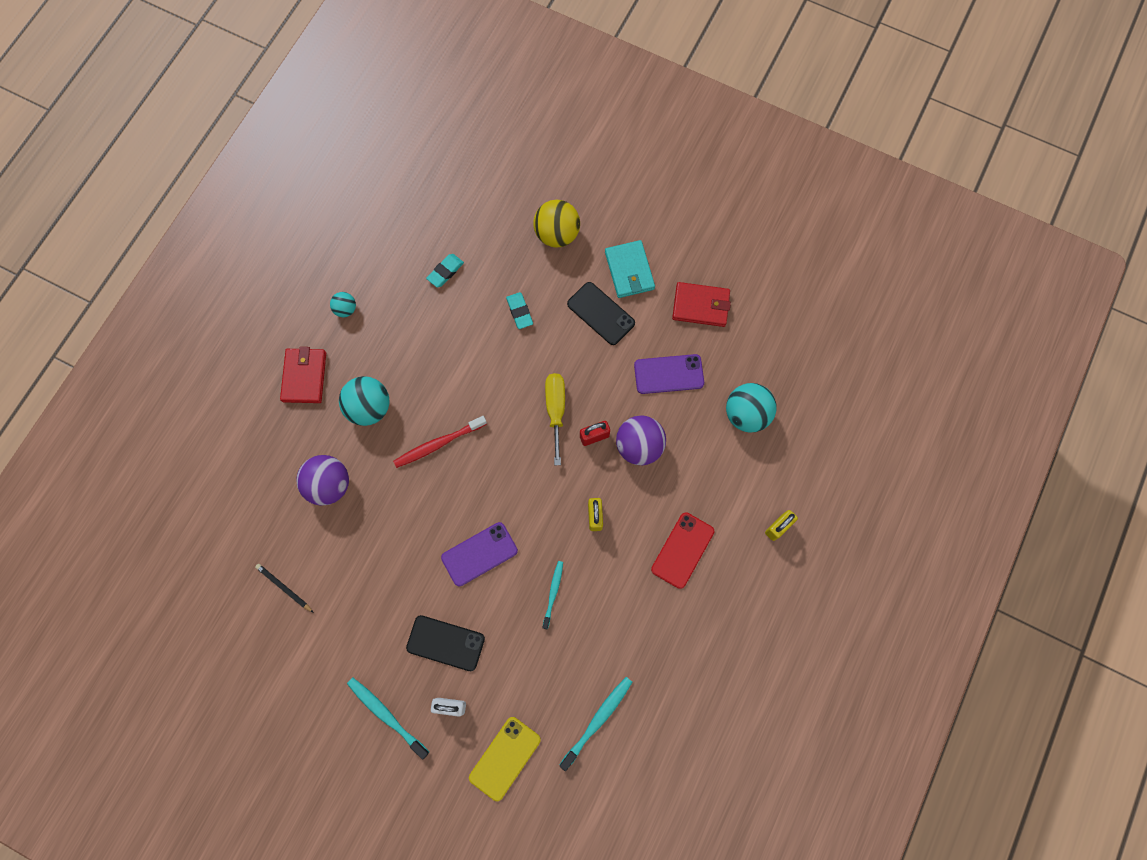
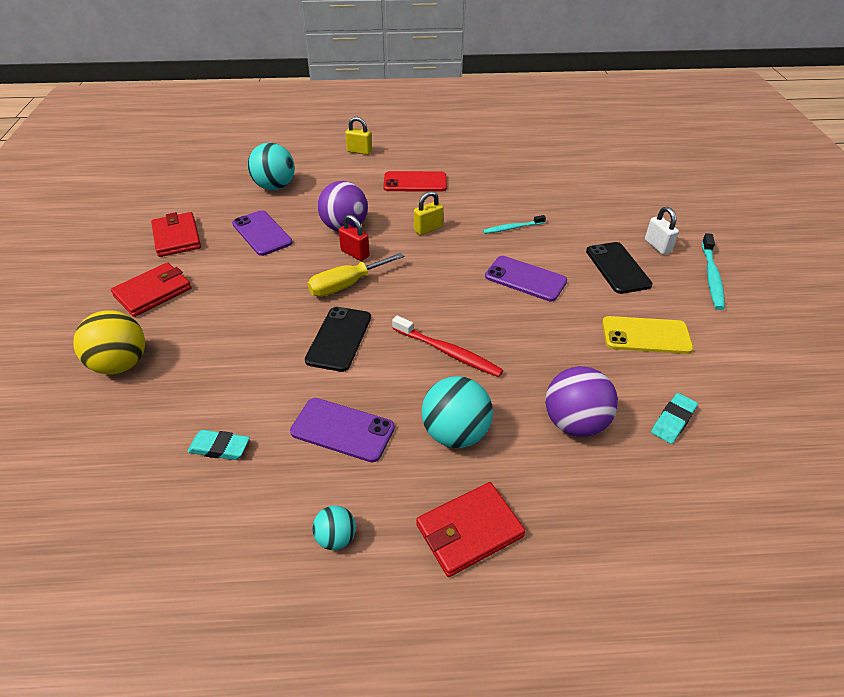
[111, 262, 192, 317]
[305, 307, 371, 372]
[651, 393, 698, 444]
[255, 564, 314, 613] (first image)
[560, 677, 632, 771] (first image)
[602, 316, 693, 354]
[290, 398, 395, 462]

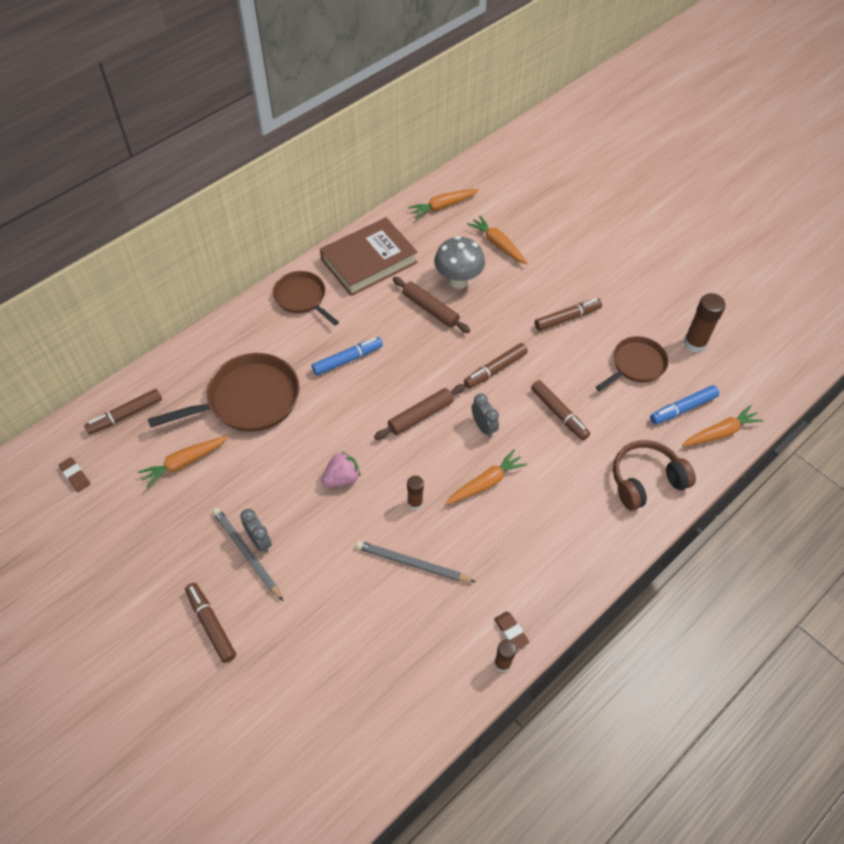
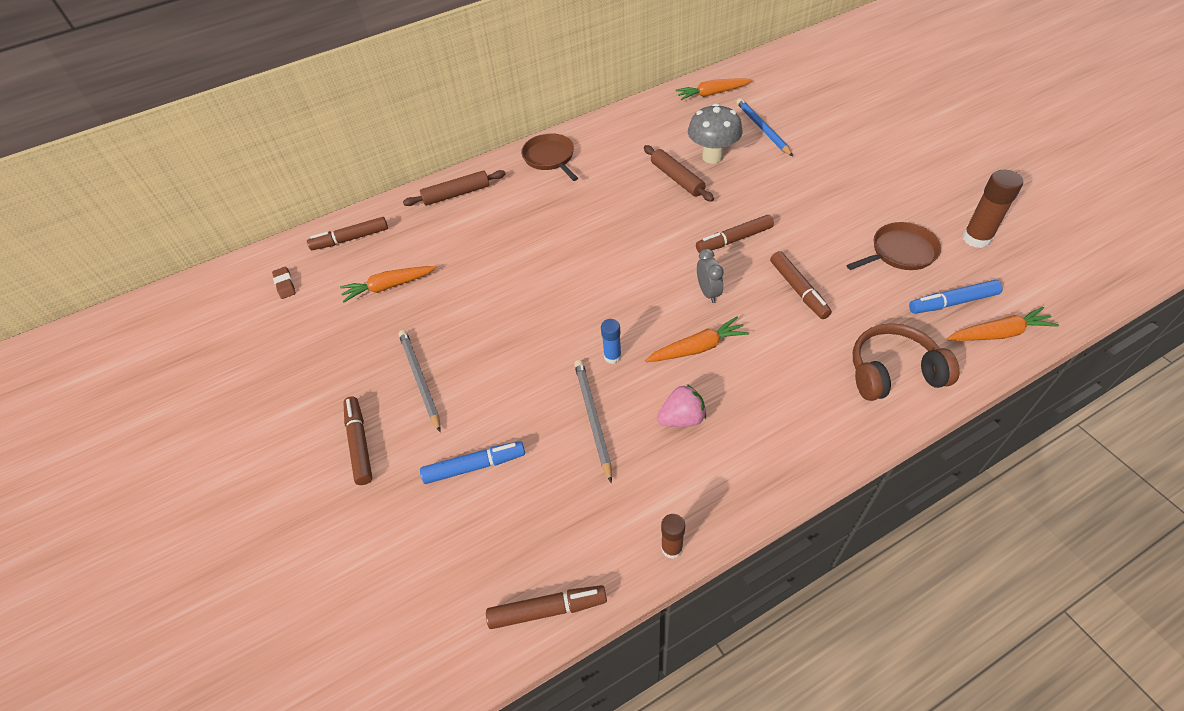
[736, 98, 793, 156]
[320, 217, 418, 296] (first image)
[486, 585, 607, 629]
[420, 441, 525, 484]
[148, 353, 299, 432] (first image)
[403, 170, 506, 206]
[657, 384, 706, 427]
[601, 319, 622, 364]
[240, 509, 272, 553] (first image)
[574, 360, 612, 483]
[494, 611, 529, 650] (first image)

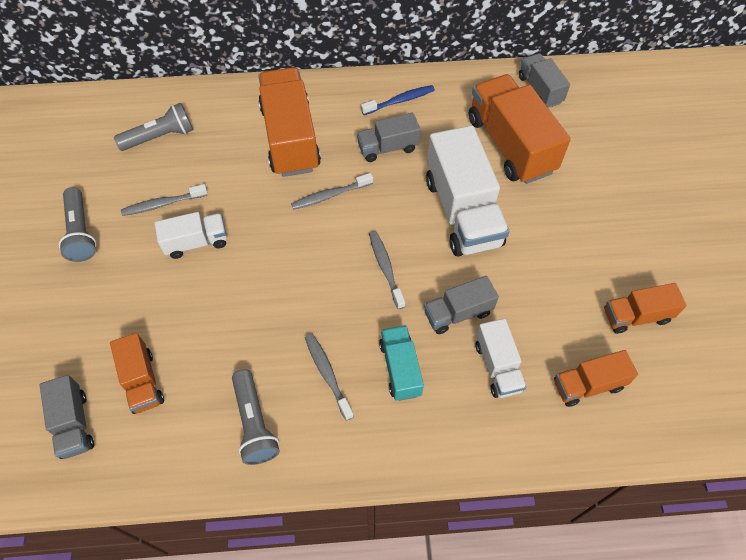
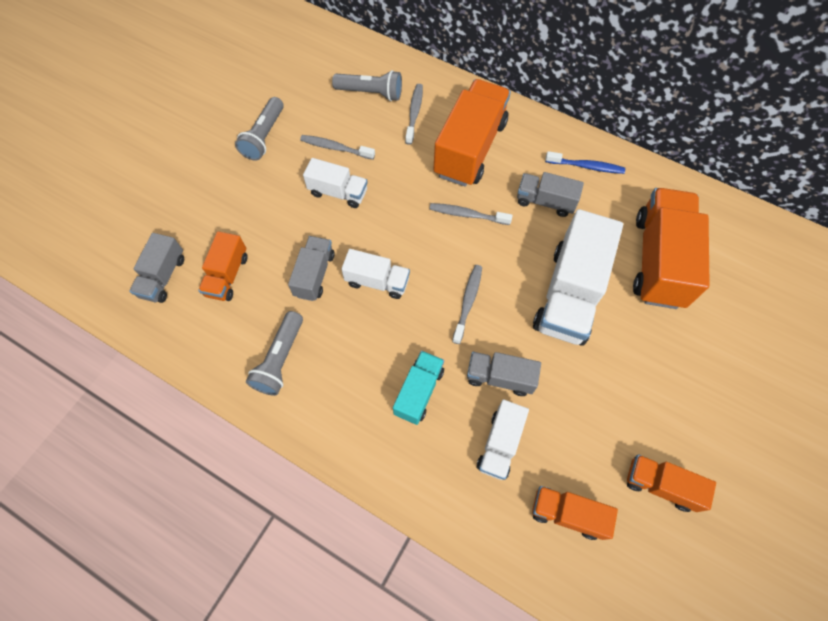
[288, 236, 335, 301]
[405, 84, 423, 145]
[341, 249, 410, 299]

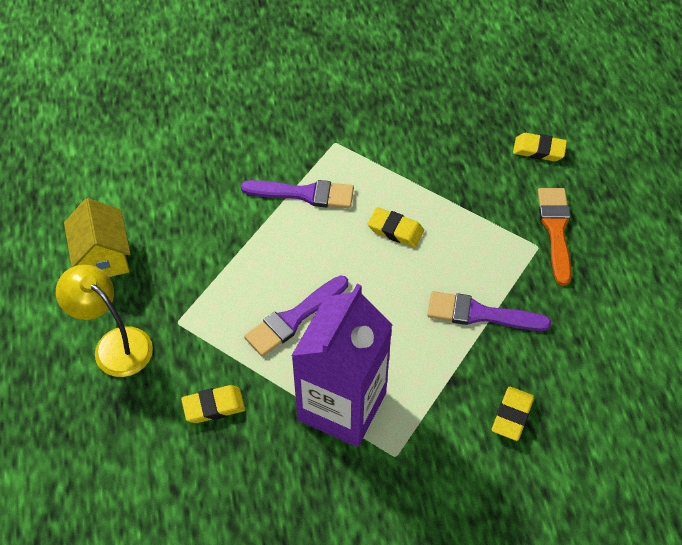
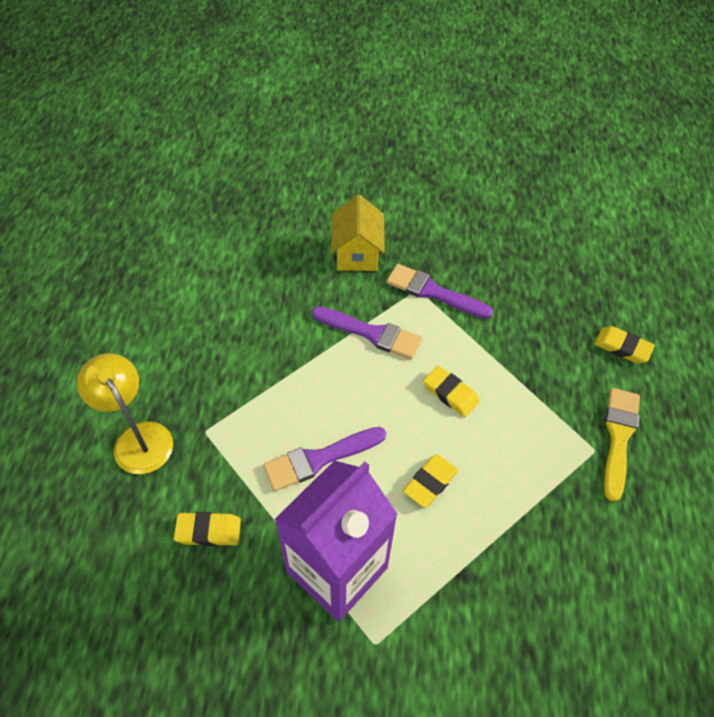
[604, 388, 640, 502]
[331, 195, 385, 271]
[386, 264, 493, 319]
[403, 455, 458, 508]

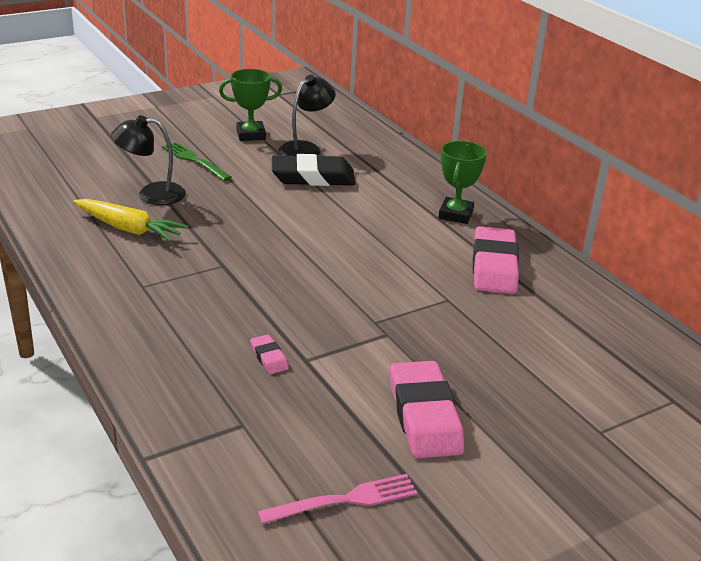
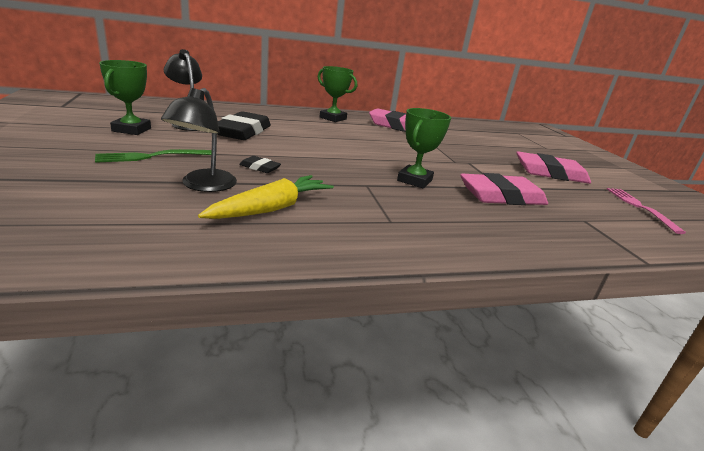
[460, 173, 548, 205]
[397, 108, 451, 189]
[239, 156, 281, 173]

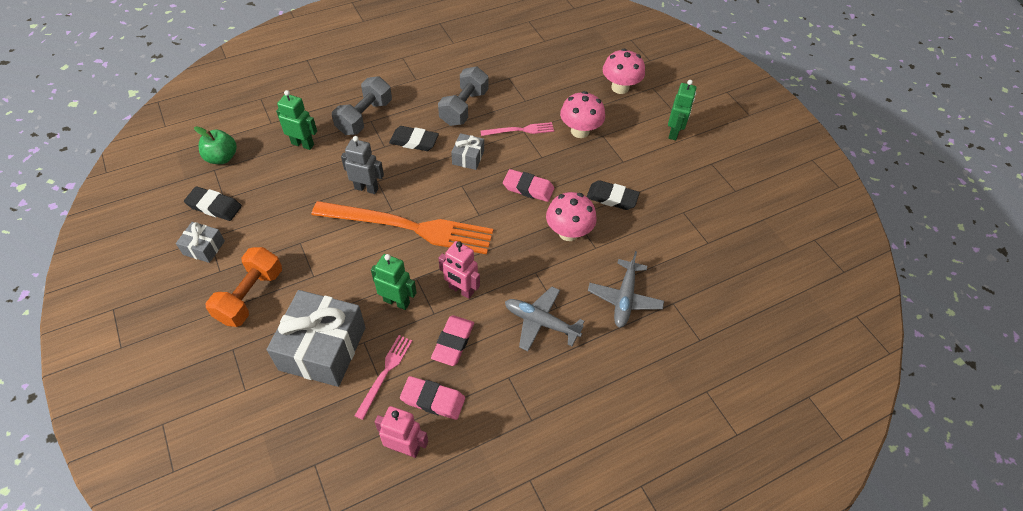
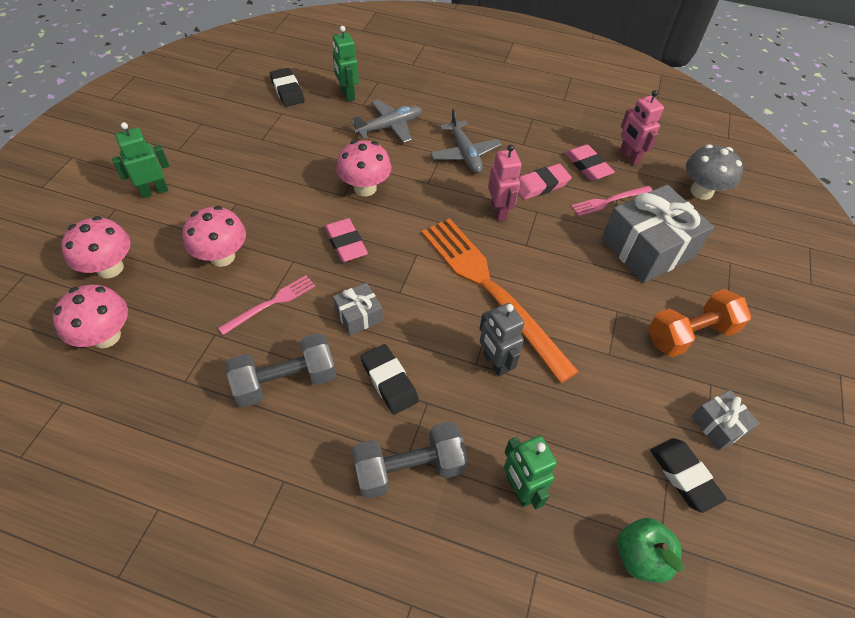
[218, 275, 315, 335]
[270, 68, 305, 107]
[333, 26, 359, 101]
[686, 145, 743, 200]
[53, 285, 128, 348]

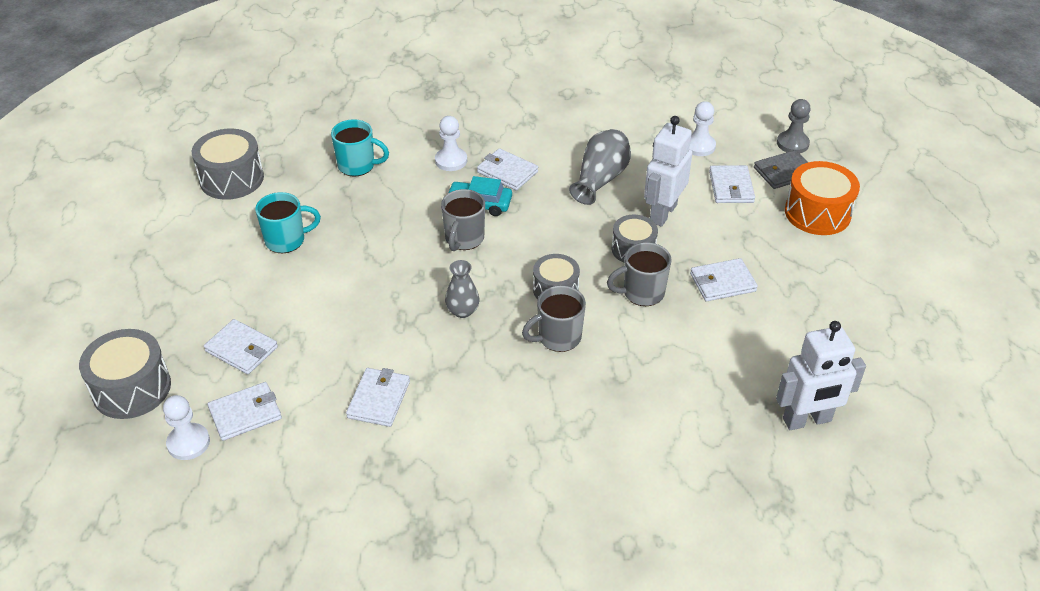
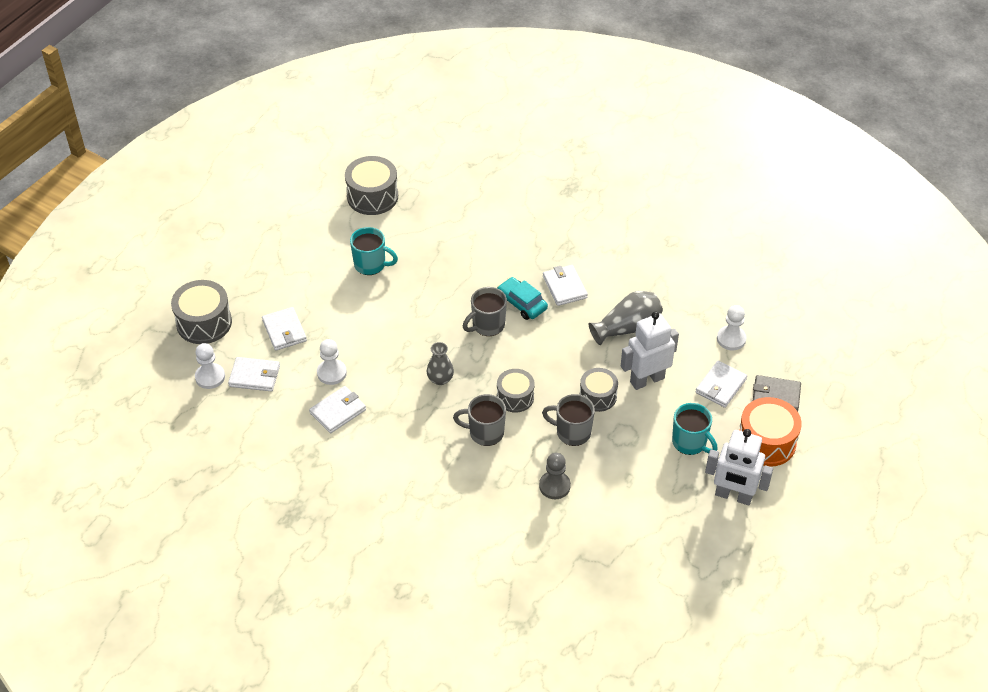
[539, 453, 571, 499]
[317, 339, 347, 385]
[672, 403, 718, 455]
[690, 258, 758, 301] (first image)
[705, 429, 773, 505]

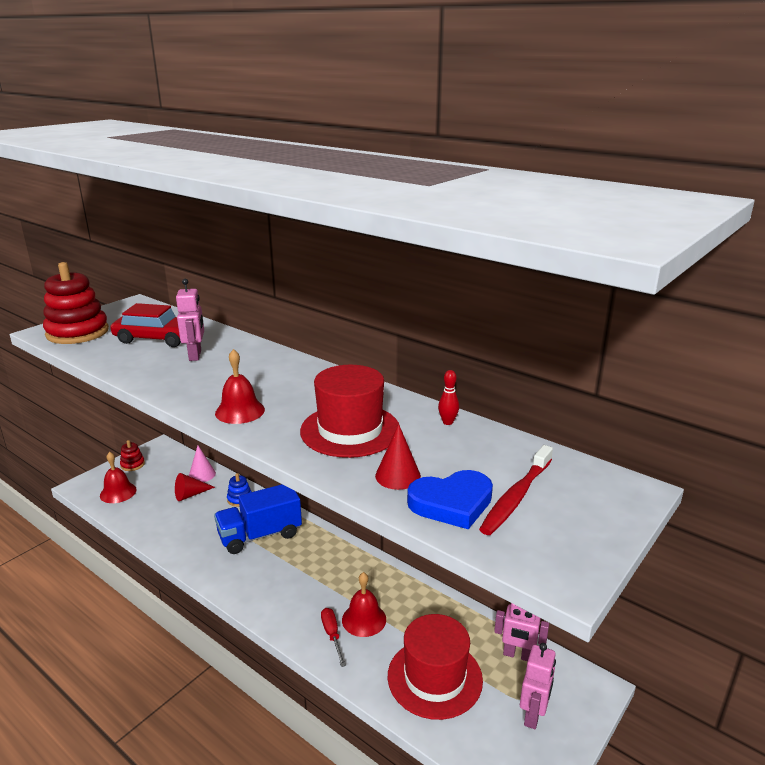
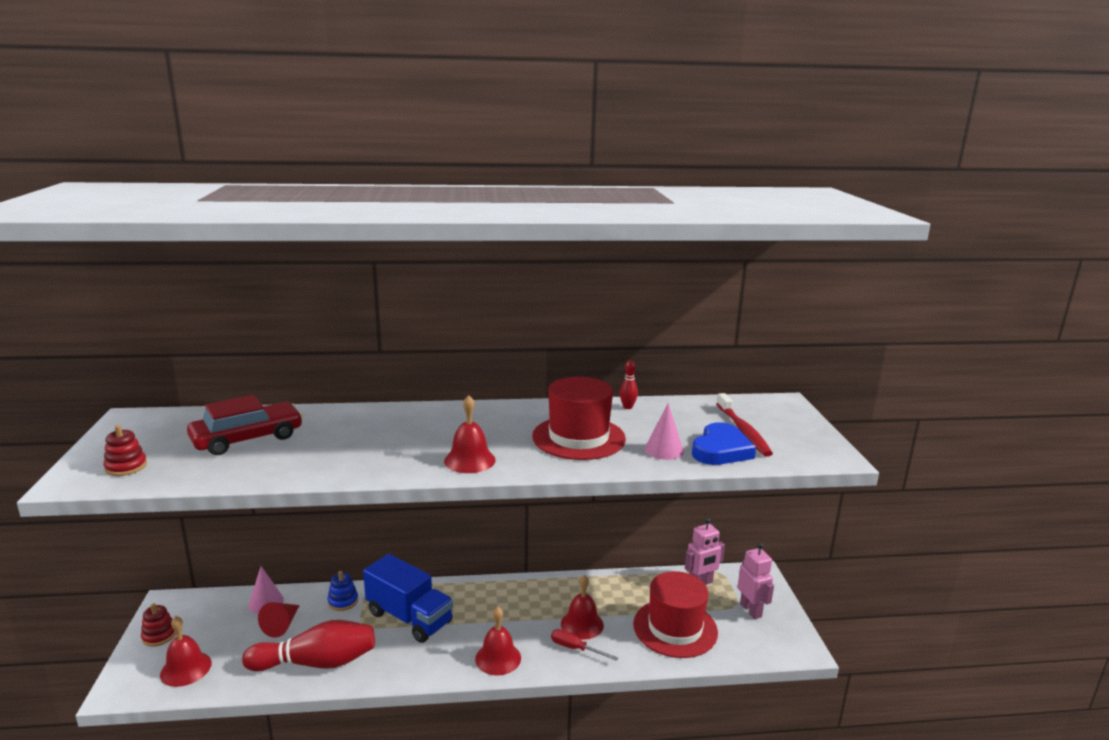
[103, 425, 147, 476]
[176, 279, 204, 361] (first image)
[645, 403, 684, 460]
[363, 554, 453, 643]
[475, 607, 521, 675]
[242, 620, 375, 672]

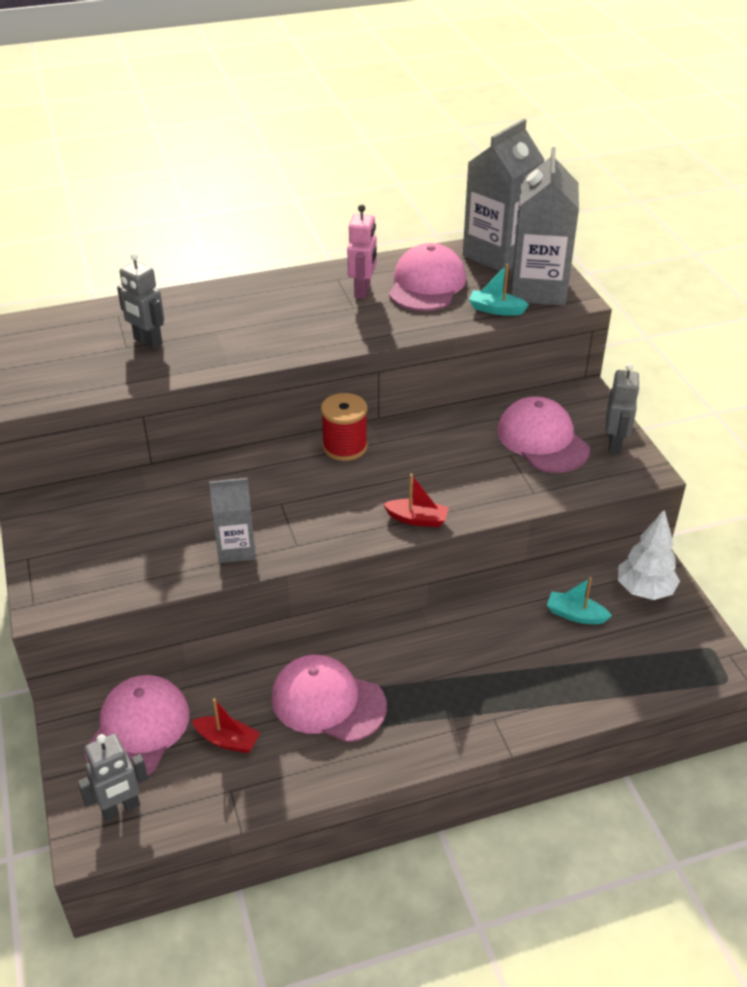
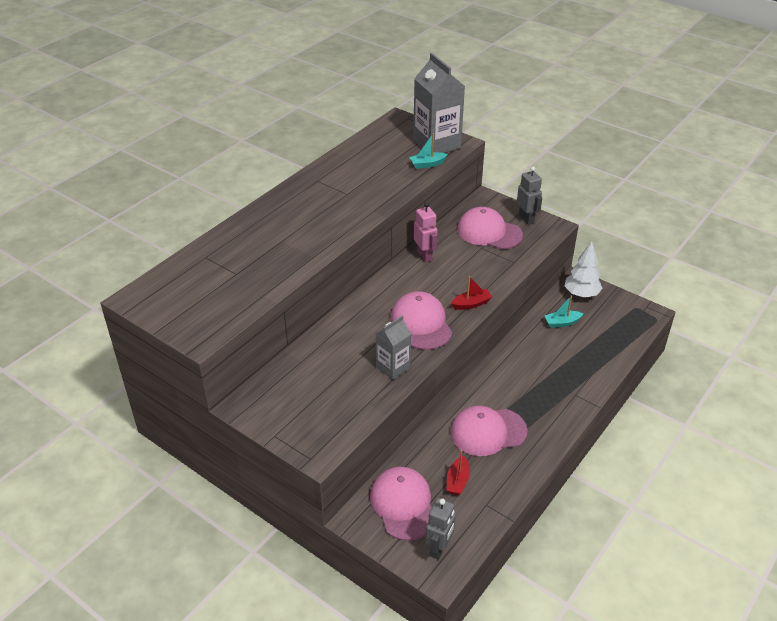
[463, 119, 544, 271] (first image)
[414, 202, 438, 262]
[391, 291, 452, 350]
[117, 253, 164, 349] (first image)
[321, 393, 368, 461] (first image)
[446, 450, 470, 495]

